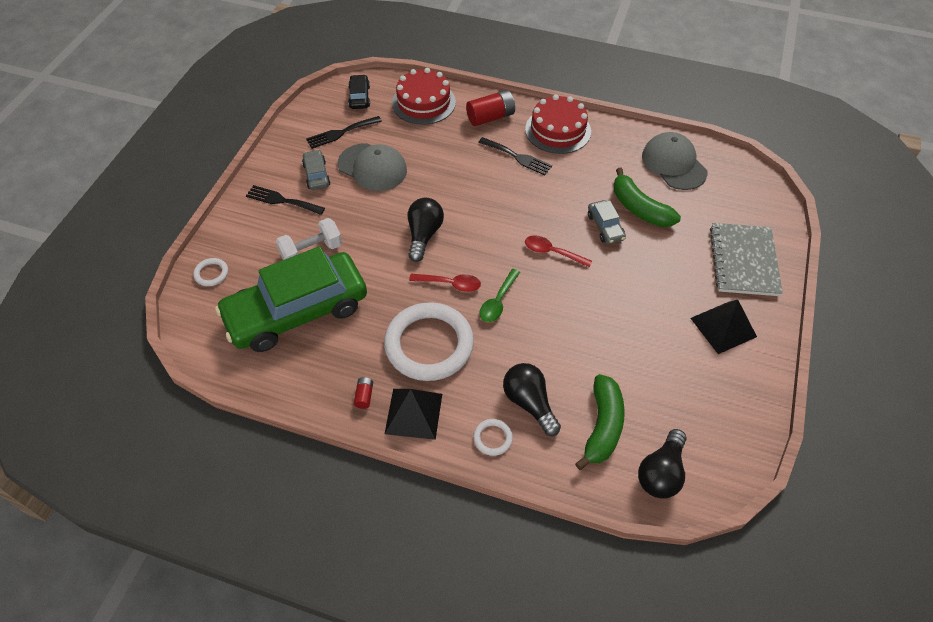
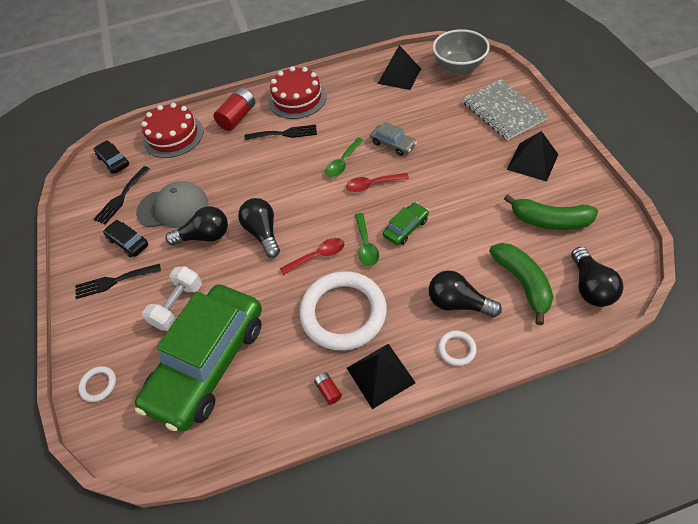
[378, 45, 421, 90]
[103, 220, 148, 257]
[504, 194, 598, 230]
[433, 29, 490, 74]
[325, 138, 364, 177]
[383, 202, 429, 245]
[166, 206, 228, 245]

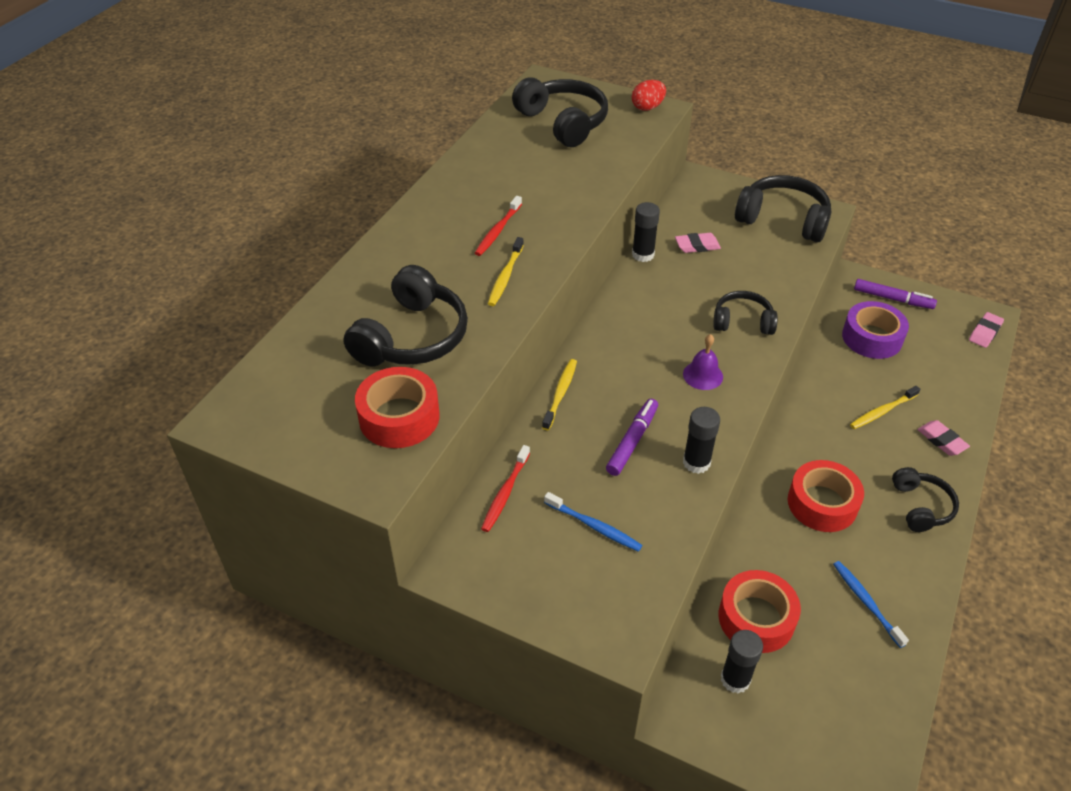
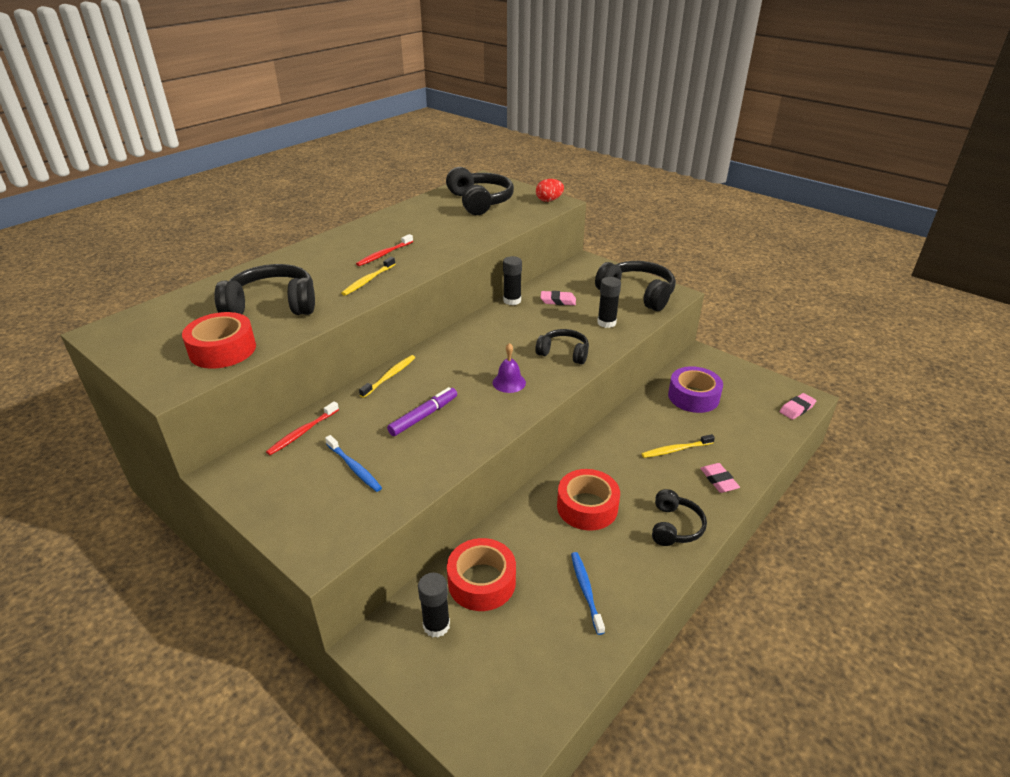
[214, 264, 315, 315]
[854, 279, 937, 309] (first image)
[597, 277, 621, 328]

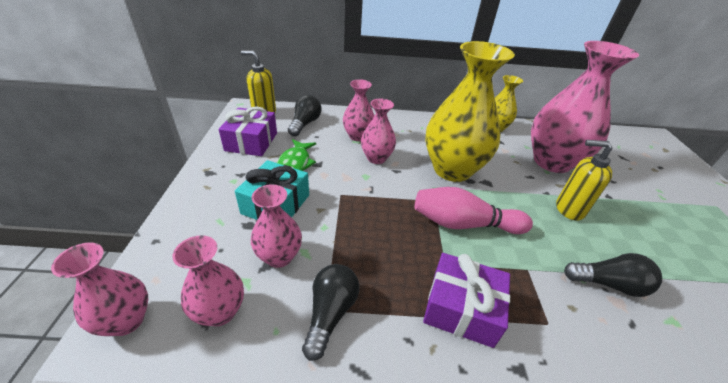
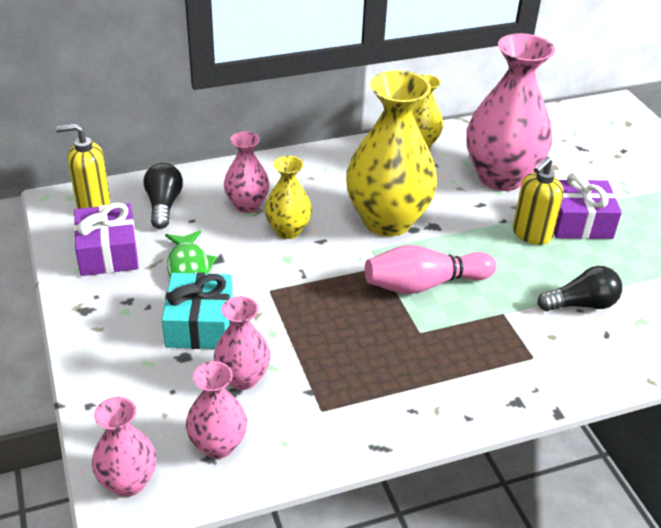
[265, 156, 312, 239]
[513, 157, 564, 245]
[554, 173, 622, 239]
[302, 264, 360, 361] (first image)

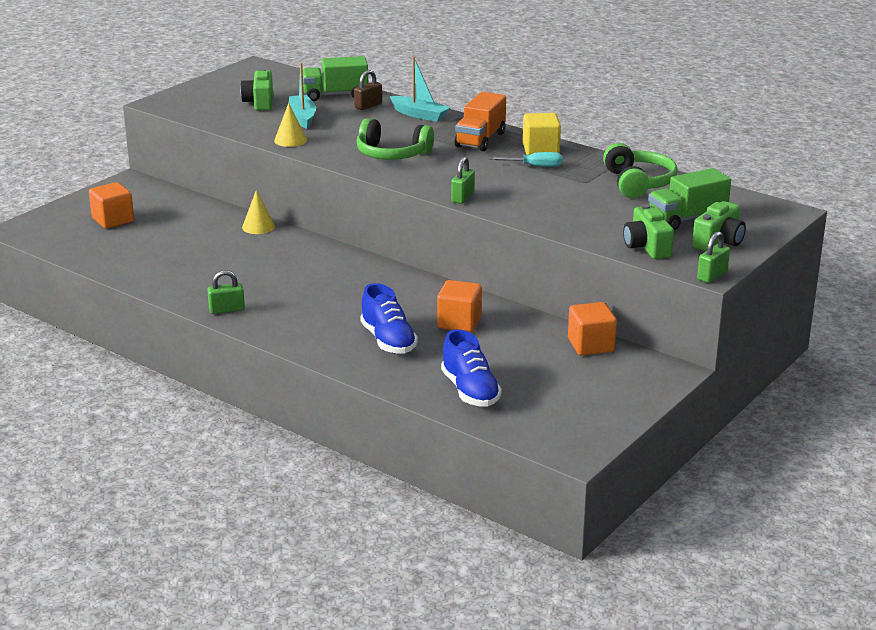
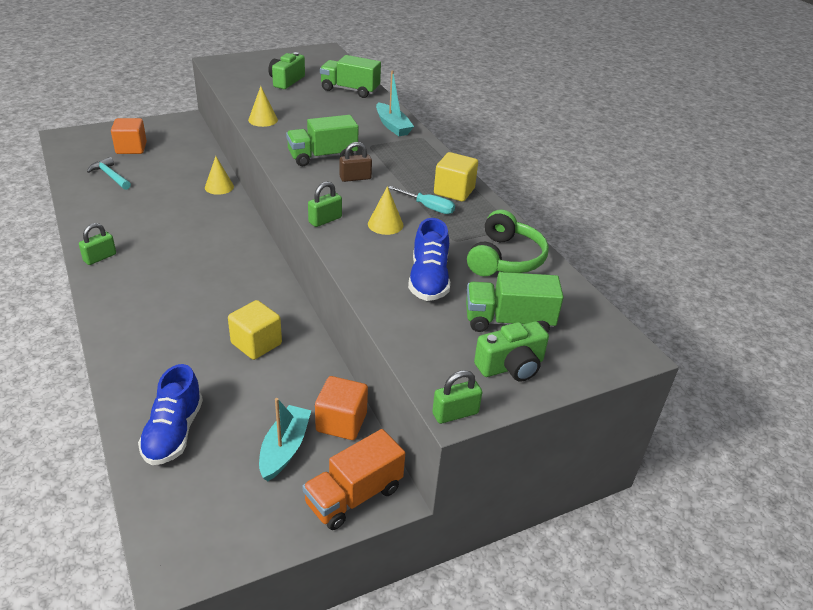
[259, 398, 311, 481]
[340, 142, 372, 182]
[302, 429, 405, 530]
[286, 115, 359, 166]
[623, 204, 674, 259] (first image)
[79, 223, 116, 265]
[228, 300, 282, 360]
[408, 218, 450, 301]
[87, 157, 131, 190]
[368, 186, 403, 235]

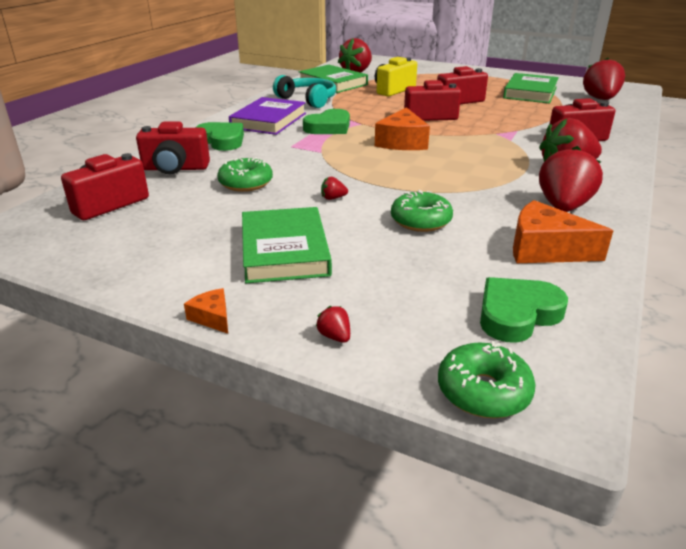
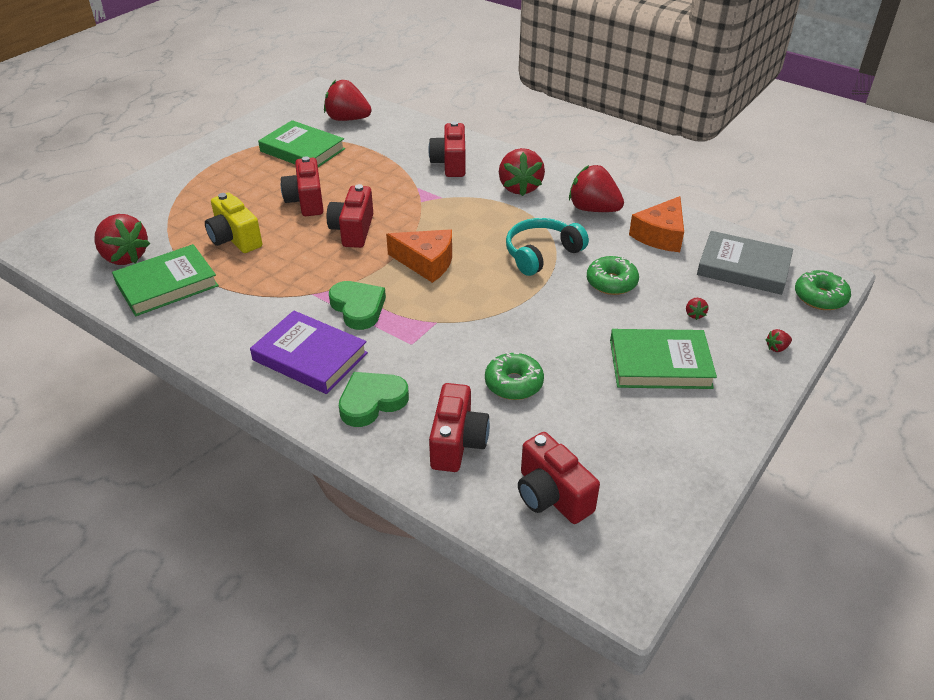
[506, 218, 589, 276]
[686, 298, 708, 320]
[697, 231, 793, 295]
[184, 288, 228, 334] (first image)

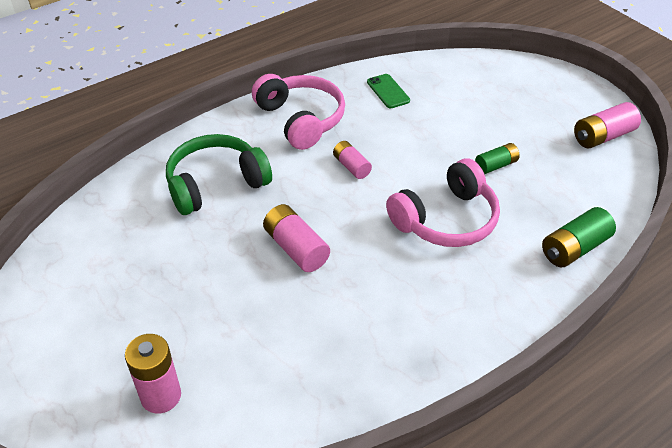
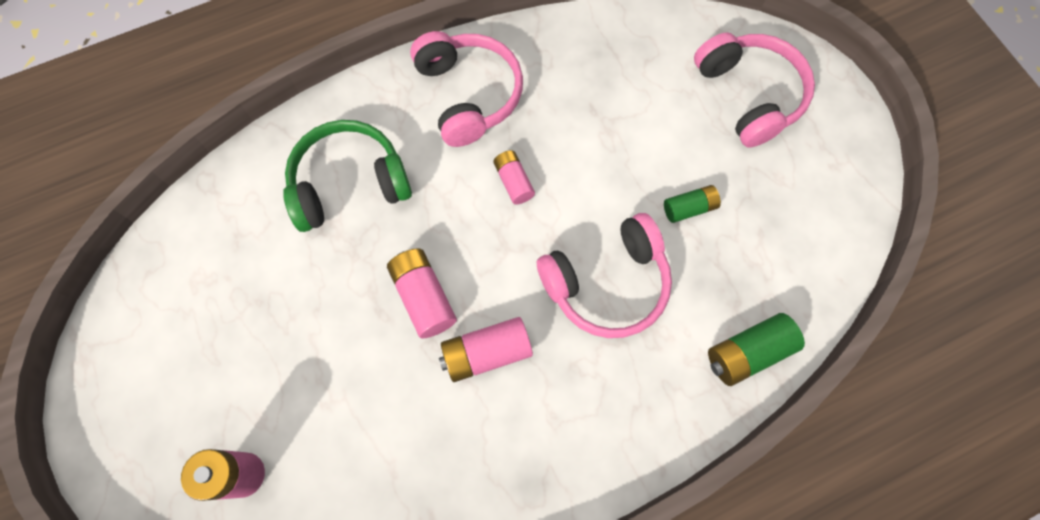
[367, 74, 410, 108] (first image)
[439, 317, 533, 382]
[694, 32, 815, 148]

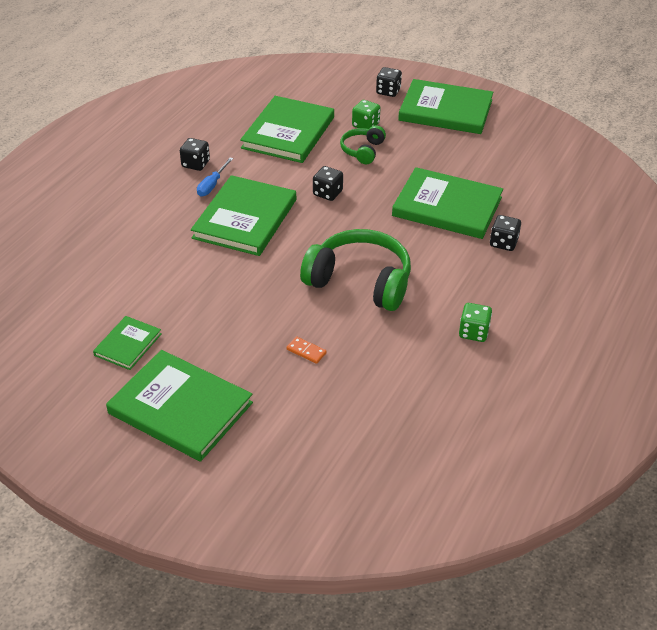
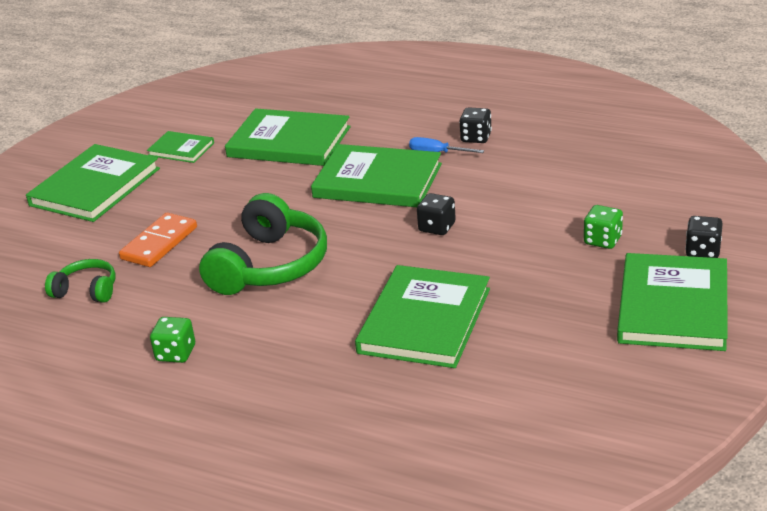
[225, 109, 351, 166]
[45, 259, 116, 303]
[490, 215, 521, 251] (first image)
[119, 213, 197, 267]

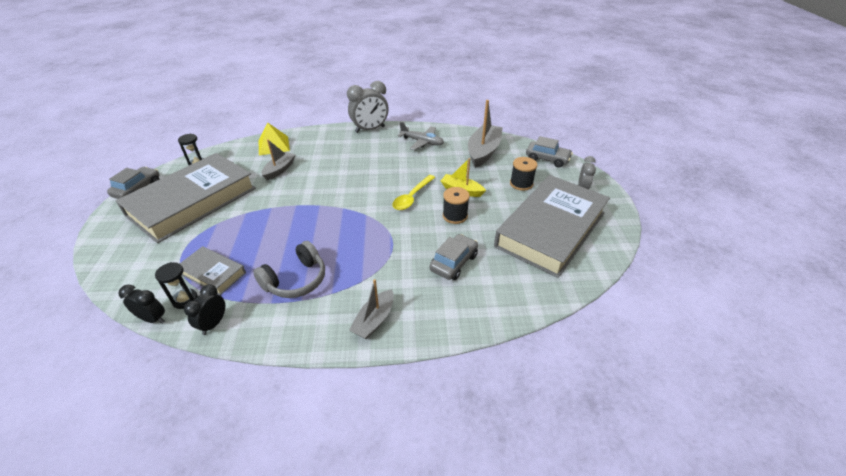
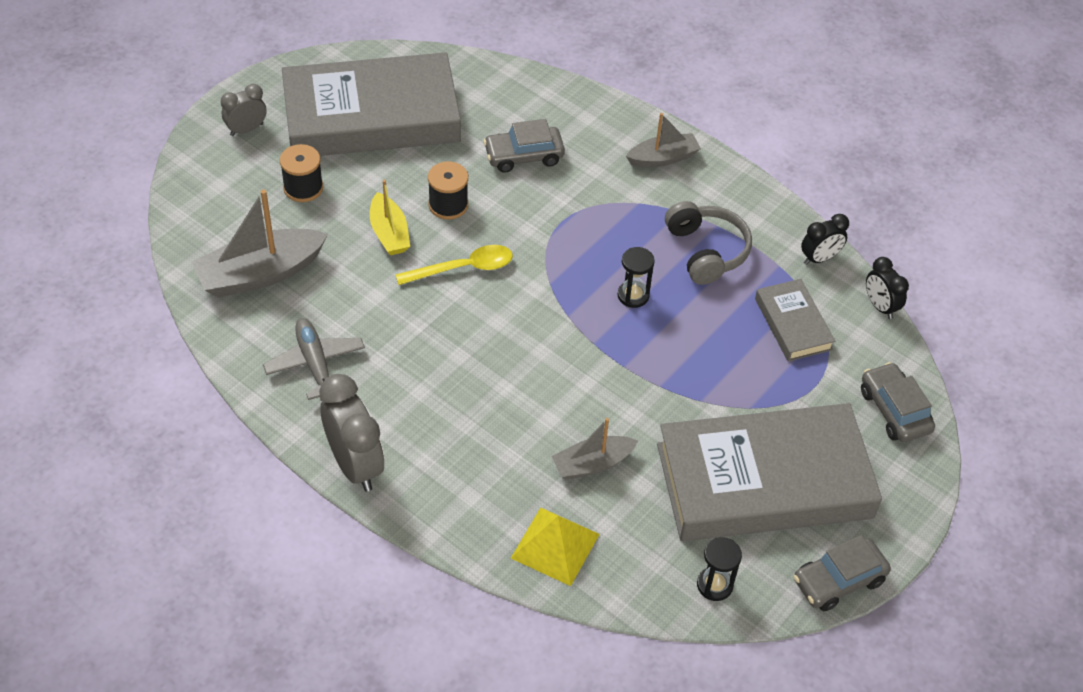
[319, 374, 385, 492]
[861, 362, 935, 442]
[665, 201, 752, 285]
[618, 247, 655, 308]

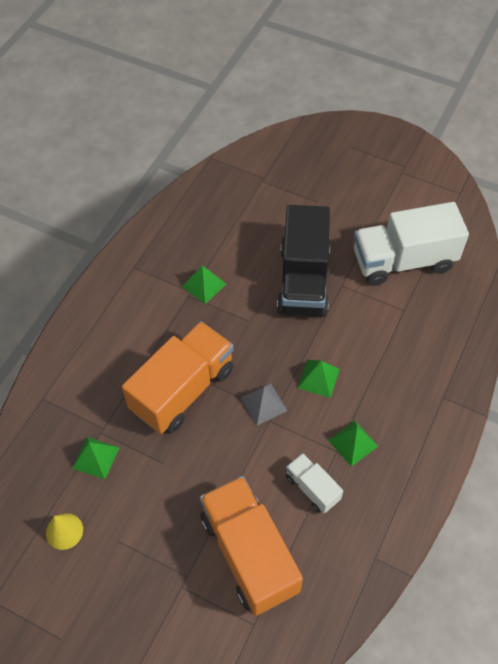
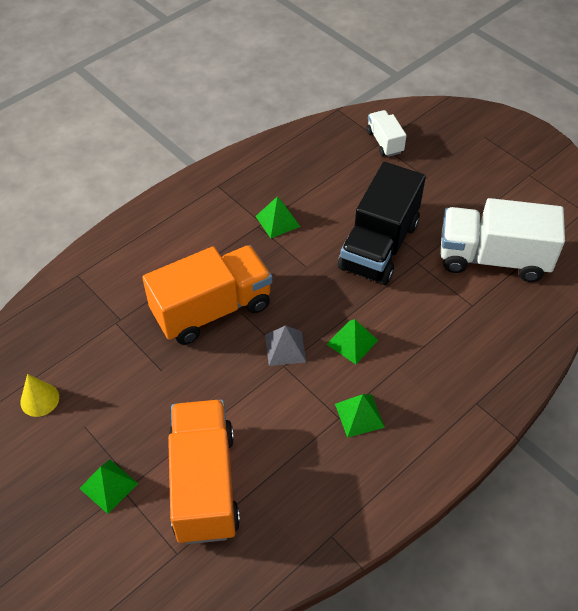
[79, 459, 138, 514]
[367, 110, 407, 157]

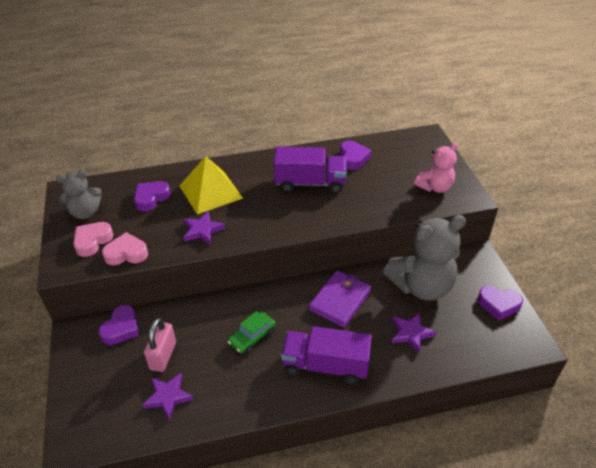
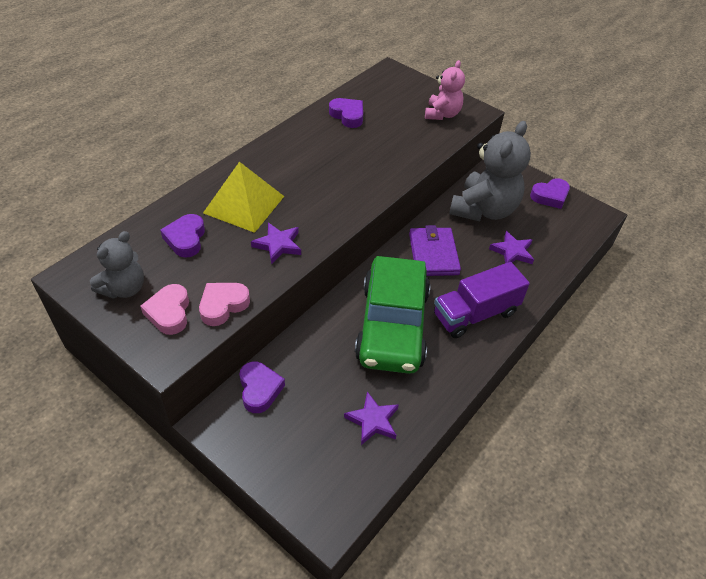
[274, 147, 347, 193] (first image)
[355, 256, 430, 374]
[144, 318, 176, 372] (first image)

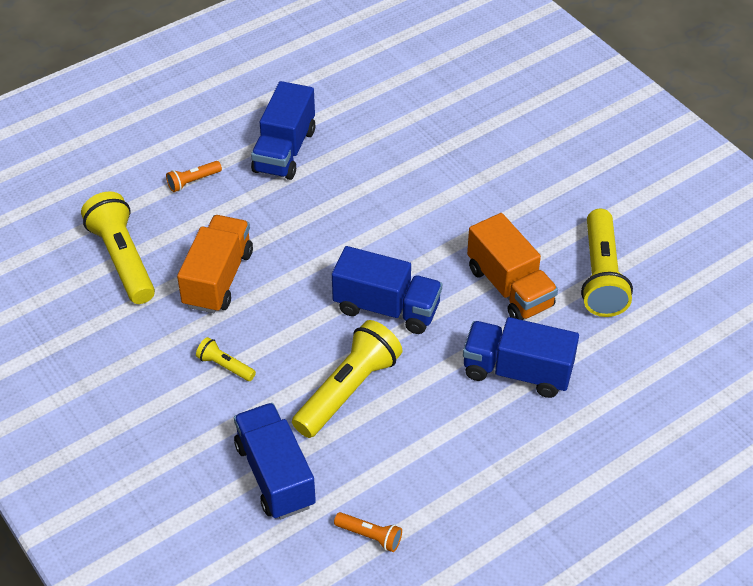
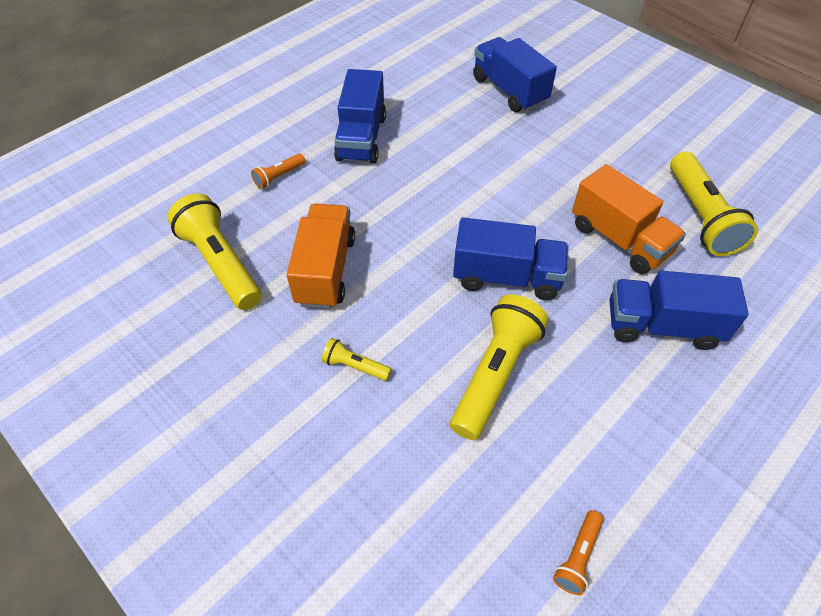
[473, 37, 557, 112]
[553, 510, 604, 595]

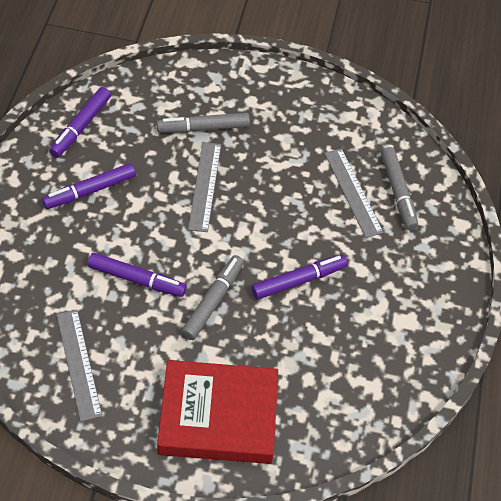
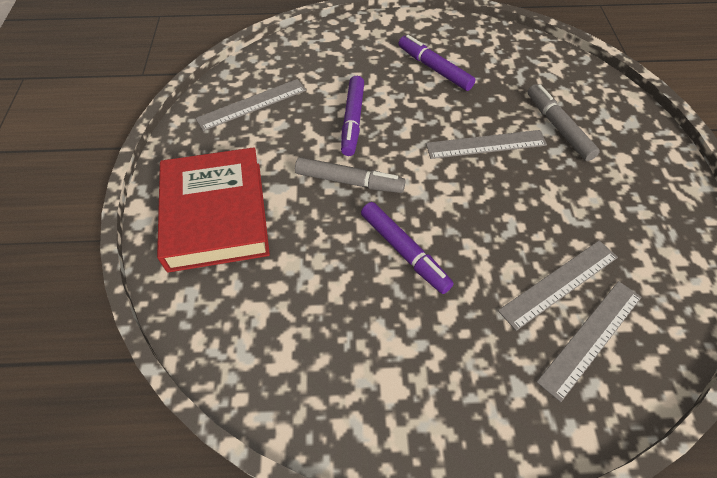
[49, 87, 111, 157] (first image)
[537, 281, 642, 402]

